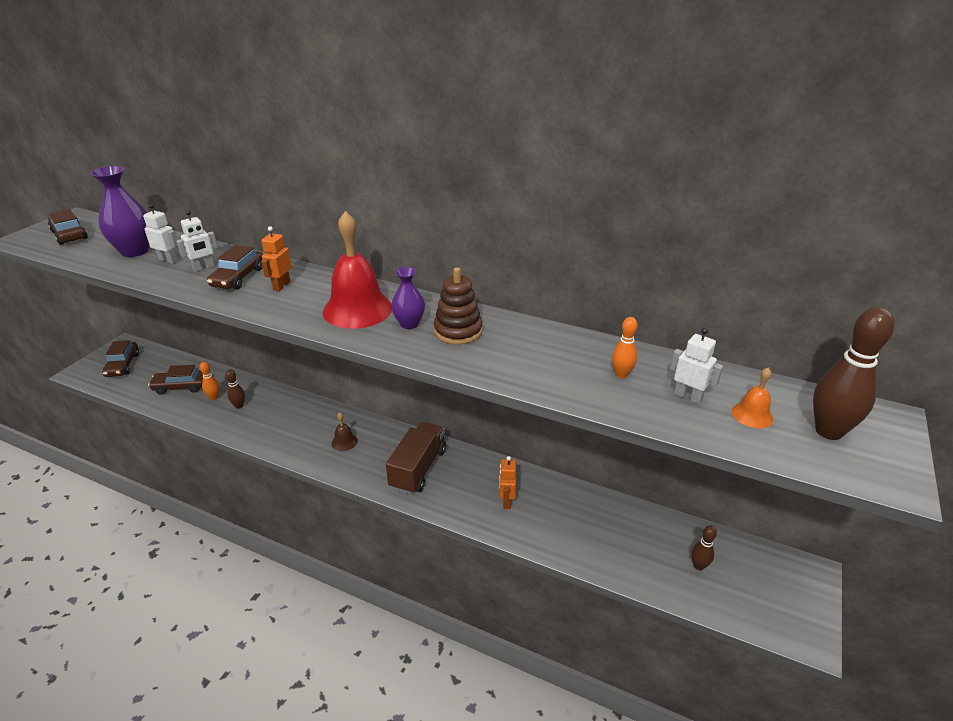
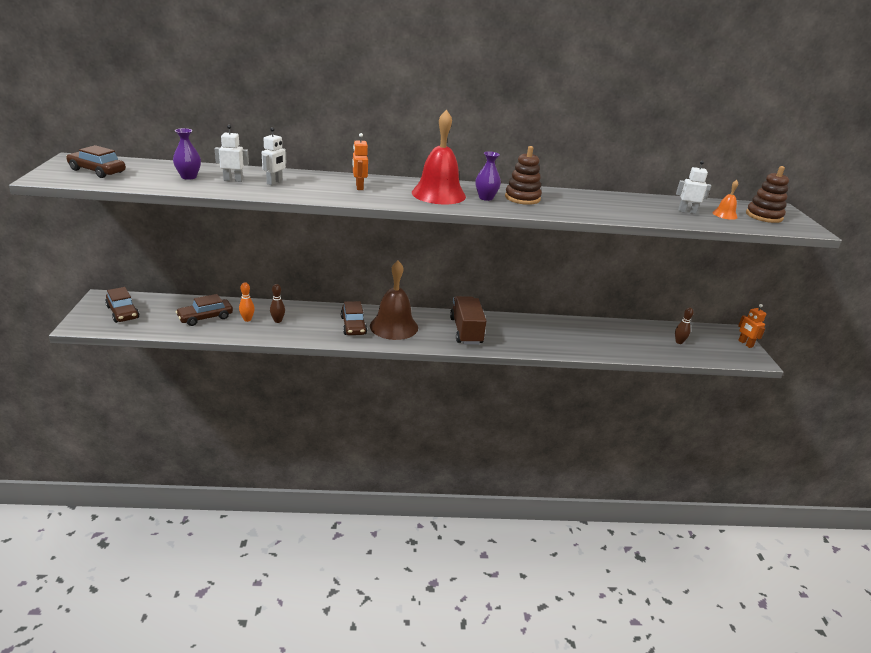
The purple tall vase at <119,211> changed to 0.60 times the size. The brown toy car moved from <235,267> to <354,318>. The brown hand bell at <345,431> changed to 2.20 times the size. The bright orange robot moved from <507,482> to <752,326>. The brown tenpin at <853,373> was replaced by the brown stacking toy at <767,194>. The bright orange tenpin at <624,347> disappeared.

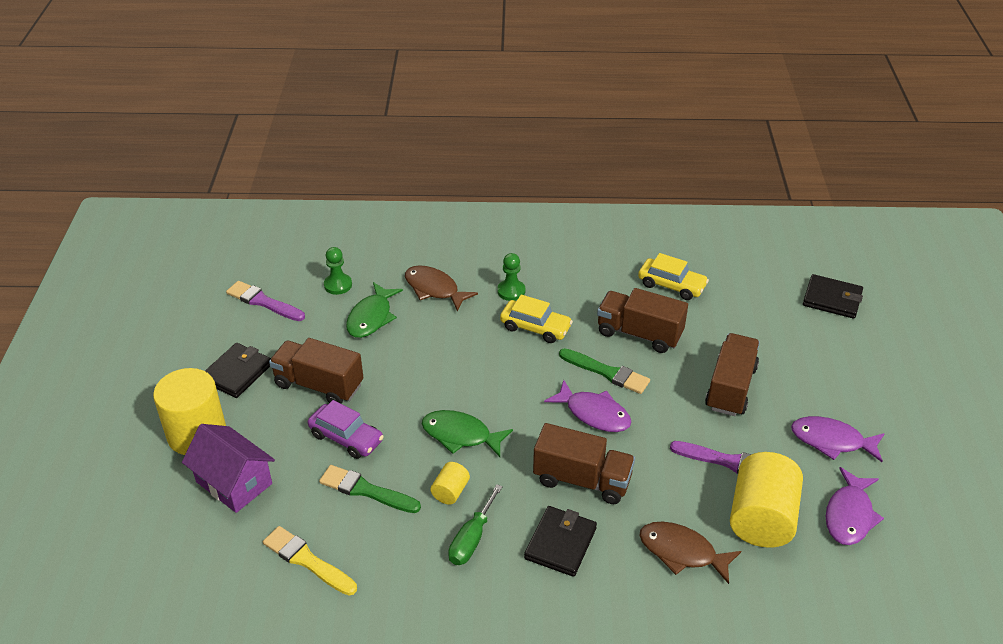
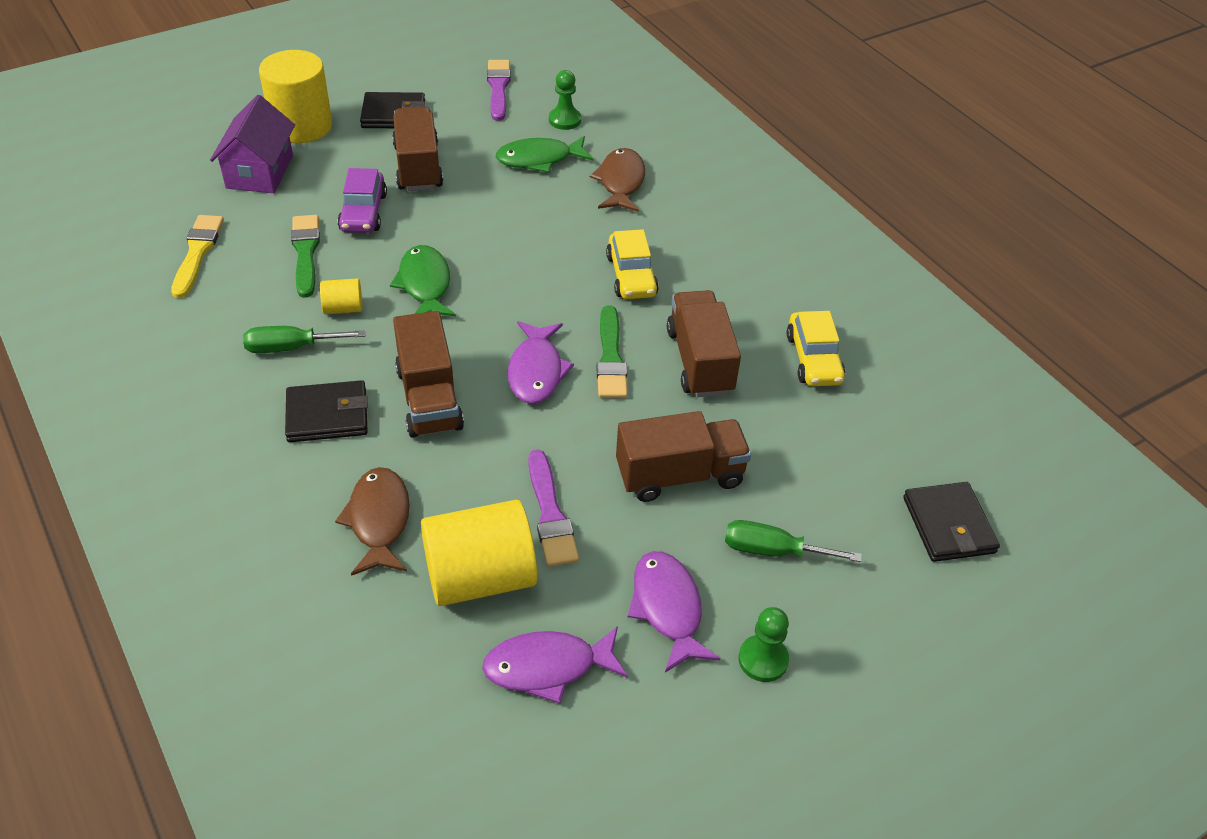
The emerald flat screwdriver at <793,541> appeared. The emerald chess pawn moved from <511,277> to <763,644>.

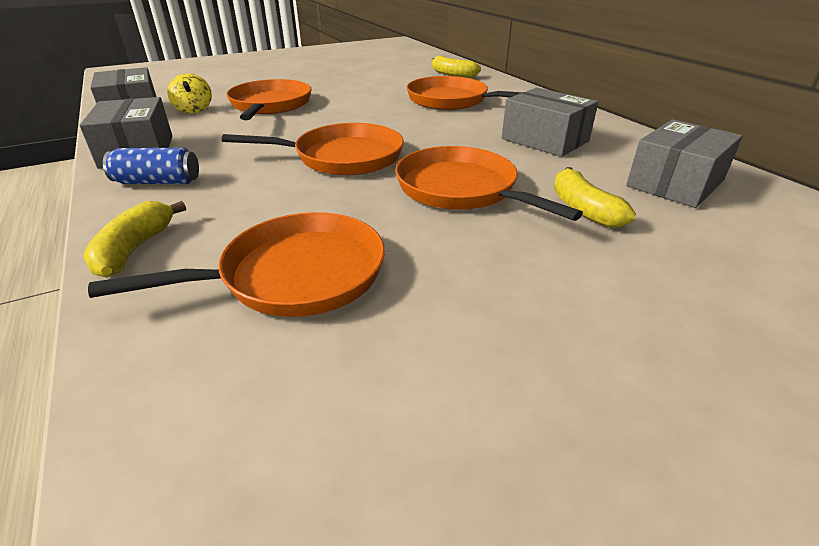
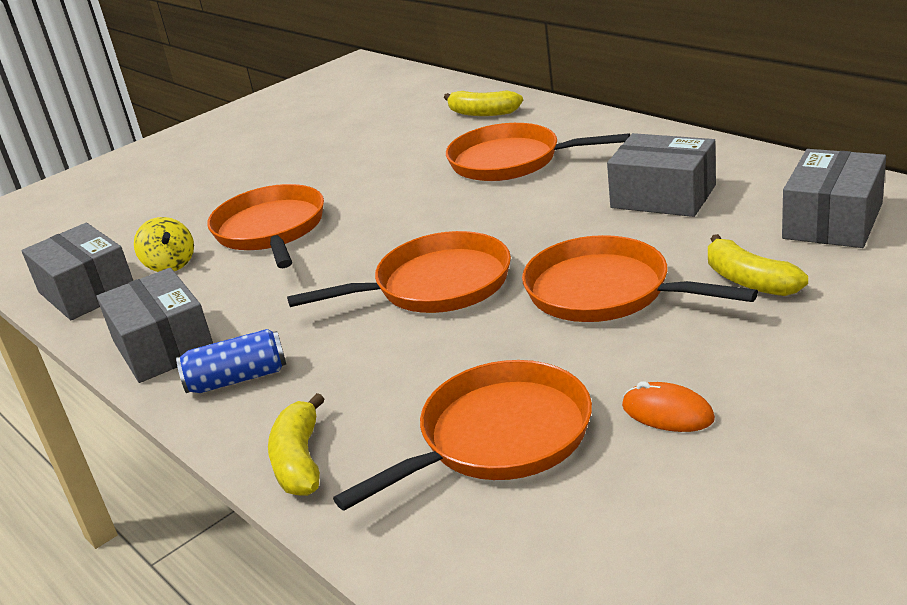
The bright orange computer mouse at <668,406> appeared.

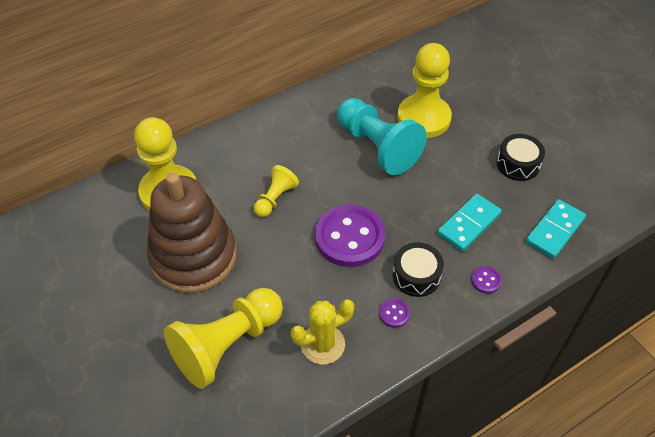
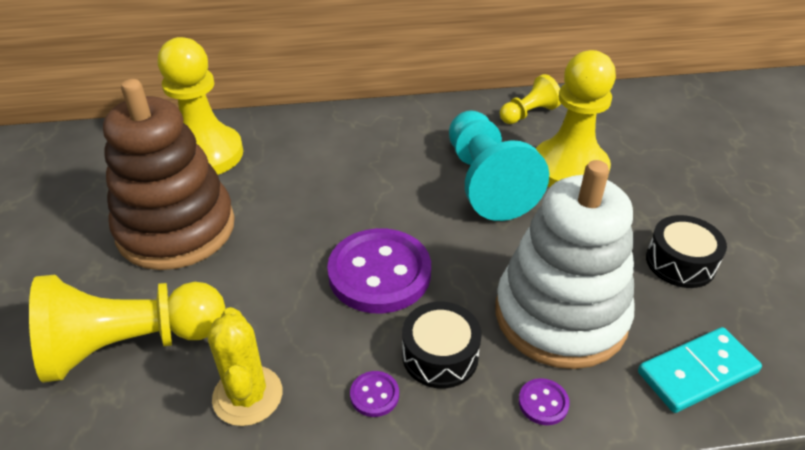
The golden cactus at <322,332> turned 75 degrees clockwise. The teal domino at <469,223> was replaced by the pure white stacking toy at <565,264>. The golden chess pawn moved from <276,191> to <530,99>.

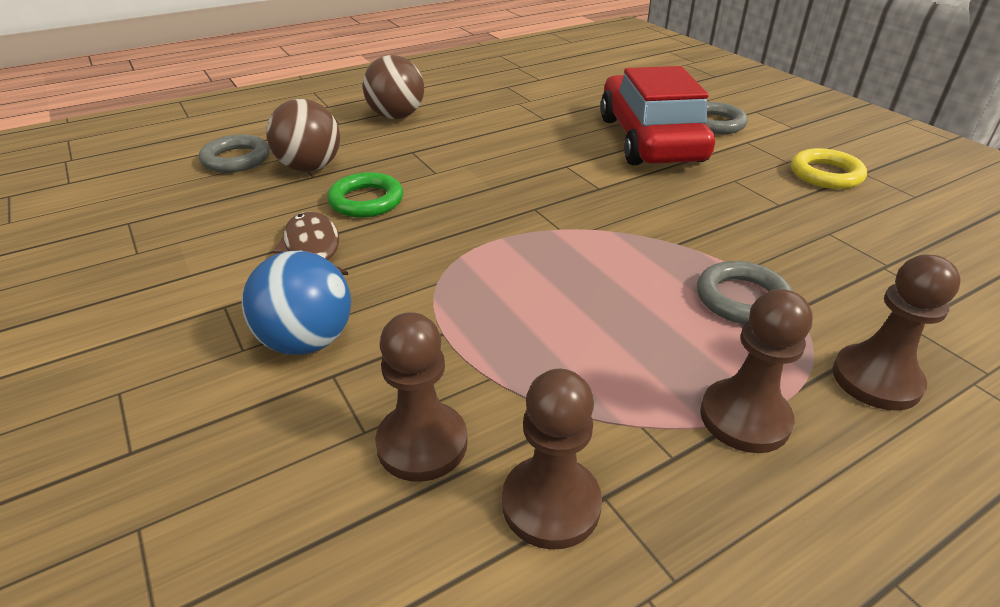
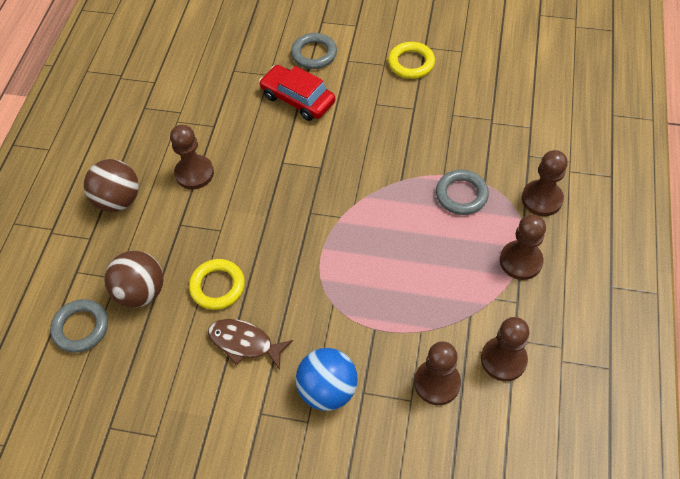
The brown chess pawn at <192,157> appeared. The emerald torus at <365,195> became the golden torus at <217,284>. The crimson toy car at <657,115> changed to 0.62 times the size.

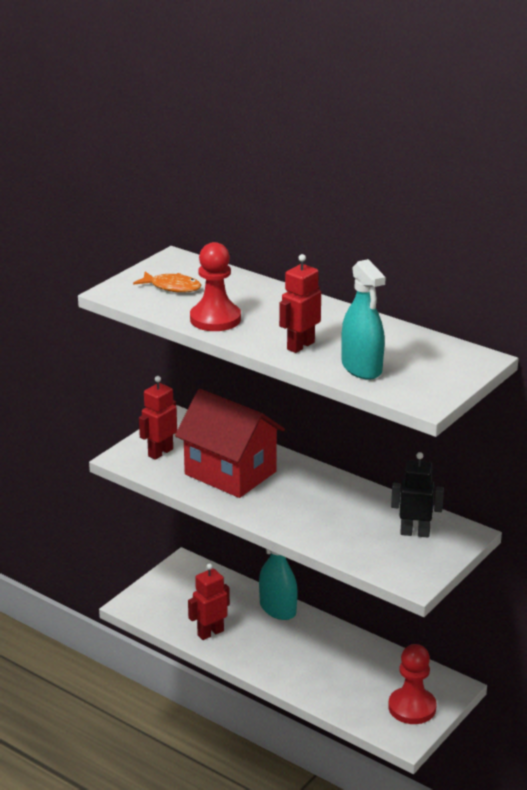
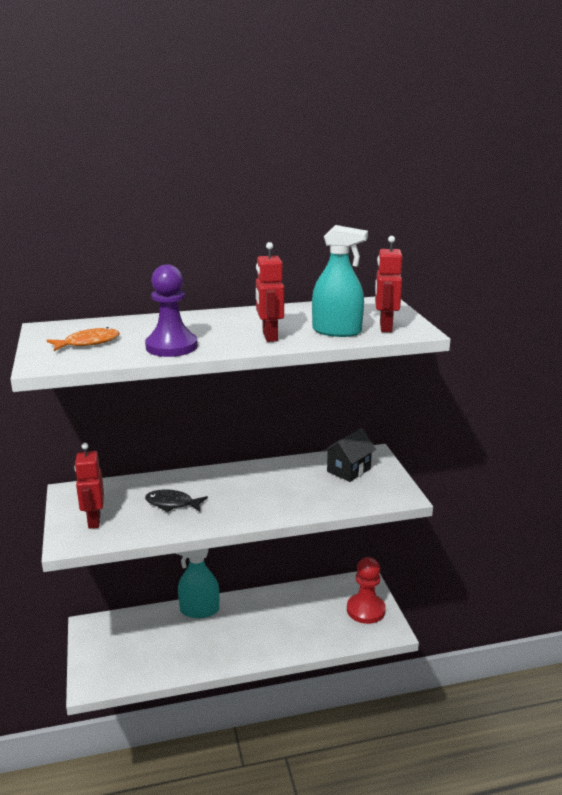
The crimson chess pawn at <215,286> became the purple chess pawn at <171,311>. The crimson cottage at <230,443> was replaced by the ebony toy fish at <176,500>. The ebony robot at <417,495> was replaced by the ebony cottage at <349,455>. The crimson robot moved from <209,601> to <388,284>.

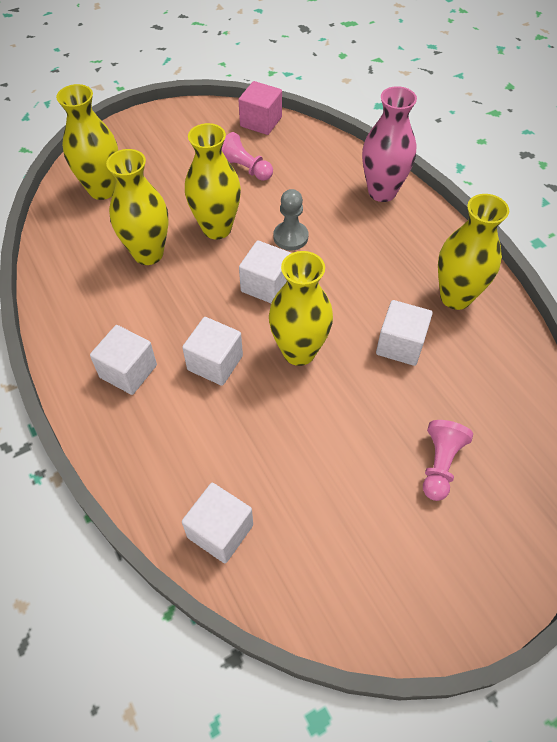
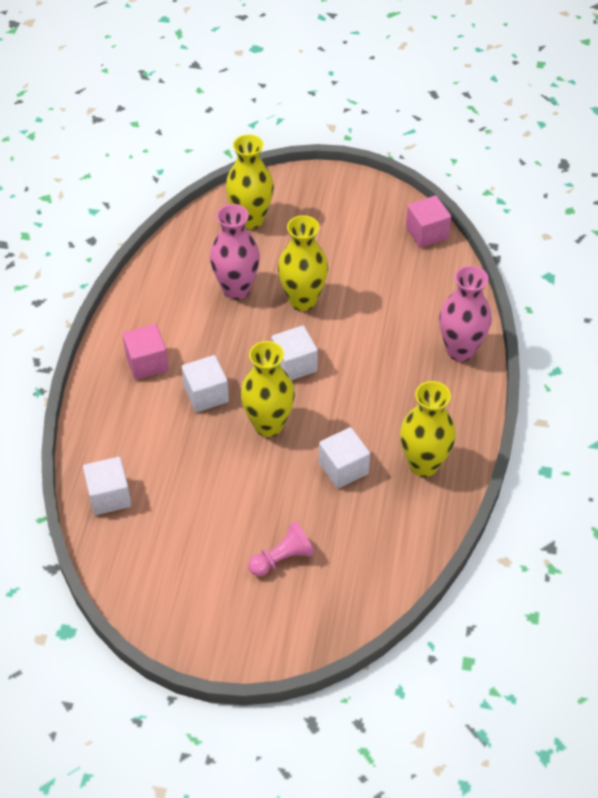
The pure white solid cube at <123,360> became the rosy solid cube at <146,352>. The golden tall vase at <137,207> became the rosy tall vase at <235,252>. The rosy chess pawn at <247,156> disappeared. The grey chess pawn at <290,219> disappeared.

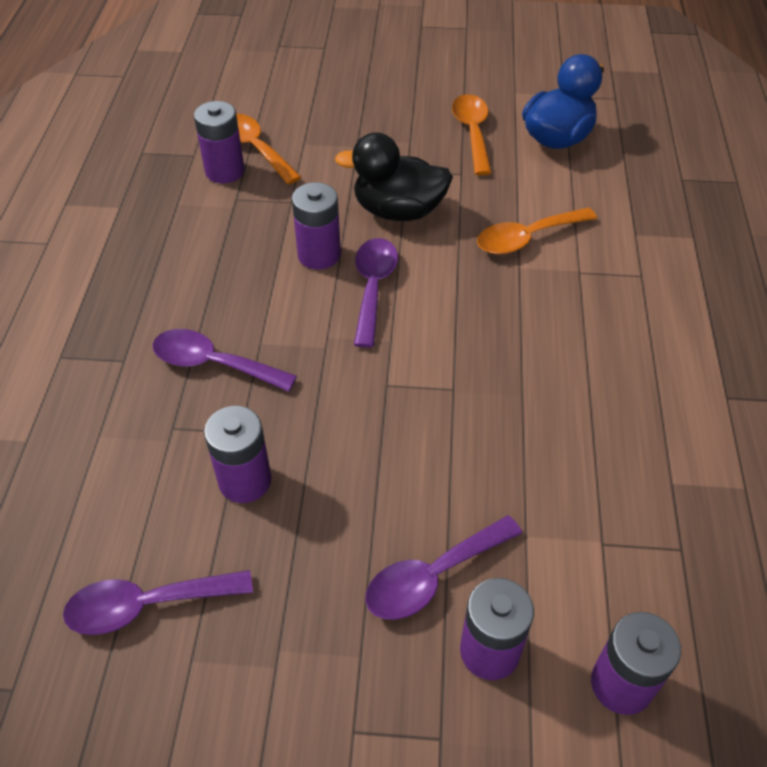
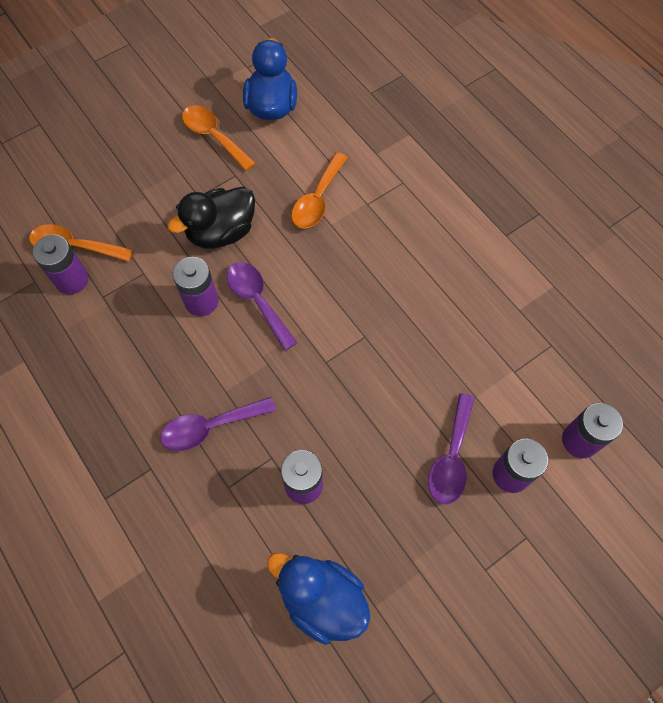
The purple spoon at <158,602> was replaced by the cobalt rubber duck at <318,599>.

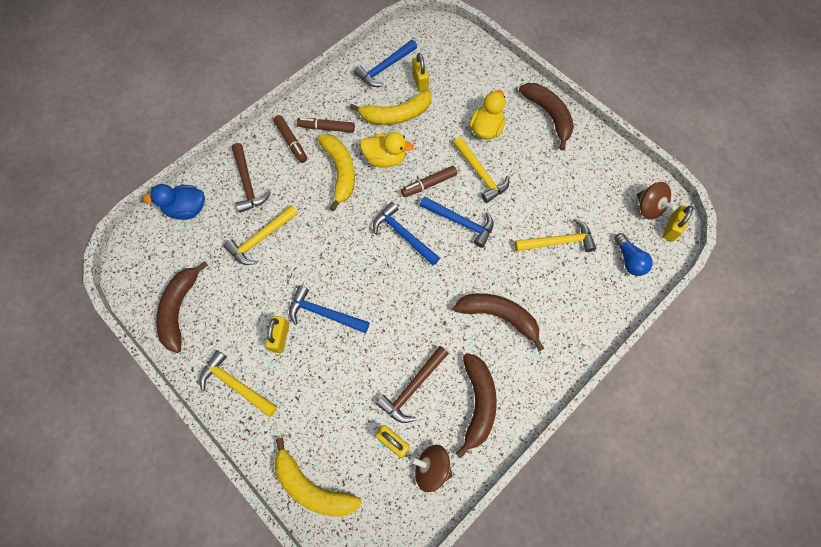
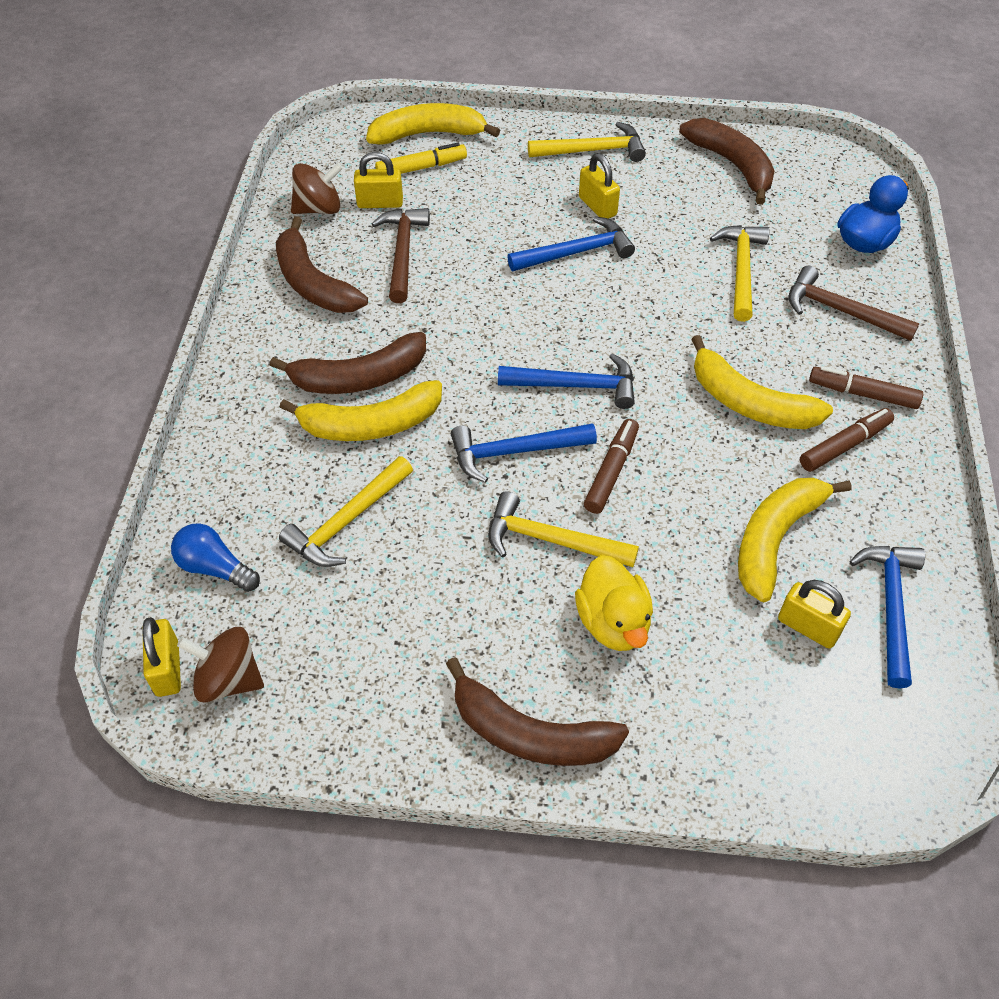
The golden banana at <360,410> appeared. The golden marker at <421,158> appeared. The golden rubber duck at <387,150> disappeared.

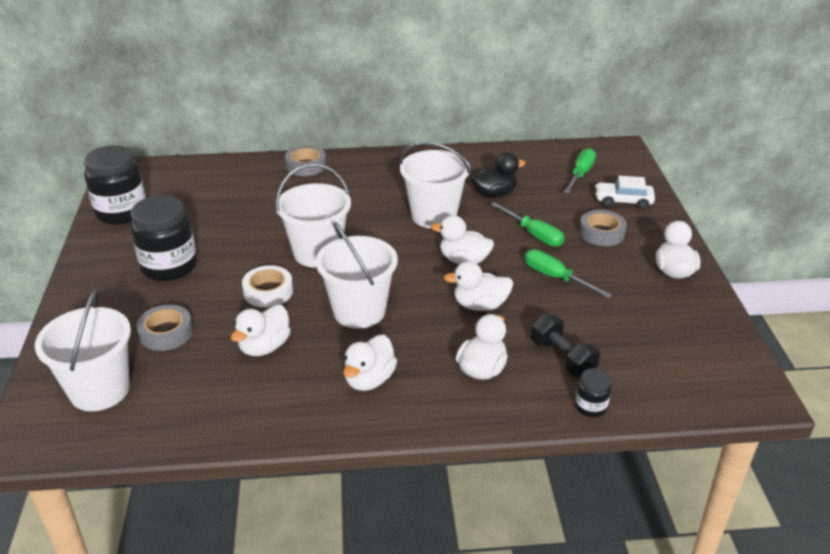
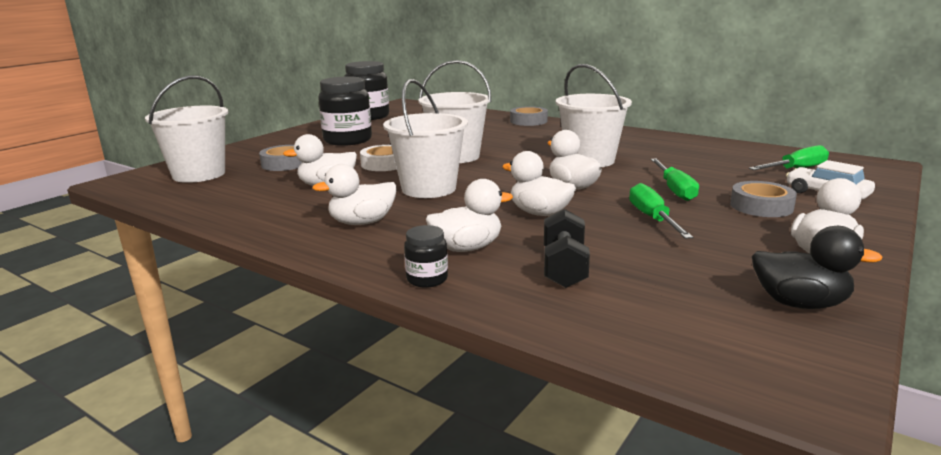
The ebony preserve jar moved from <593,392> to <426,256>. The ebony rubber duck moved from <498,175> to <817,267>.

